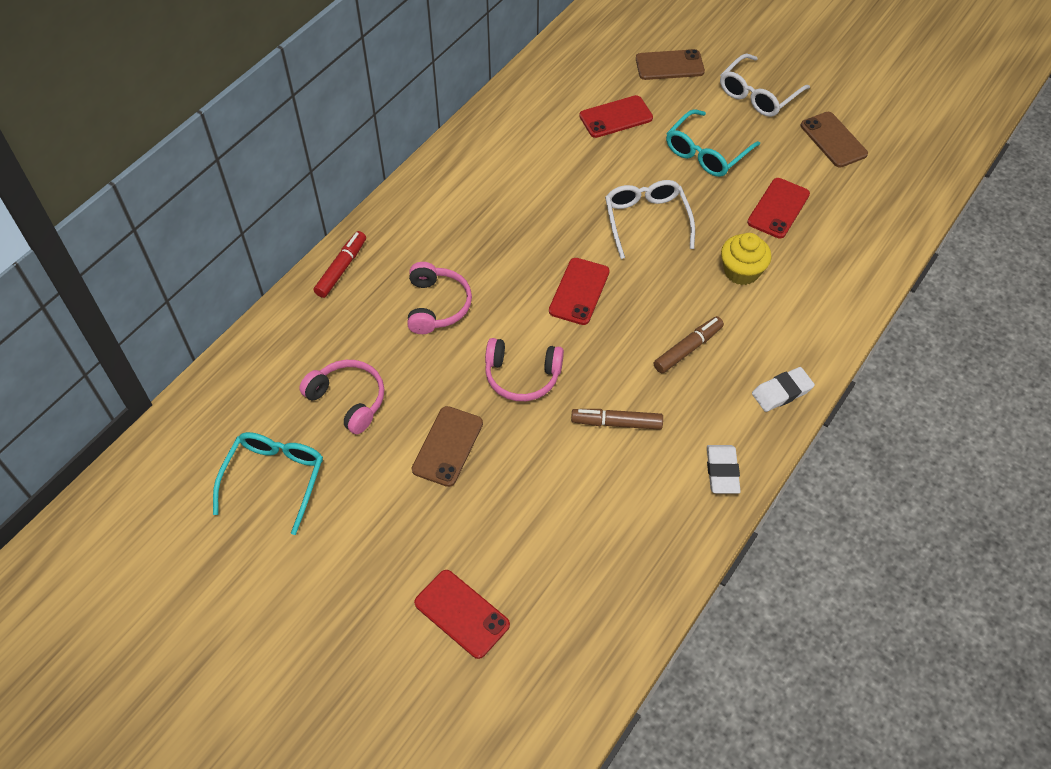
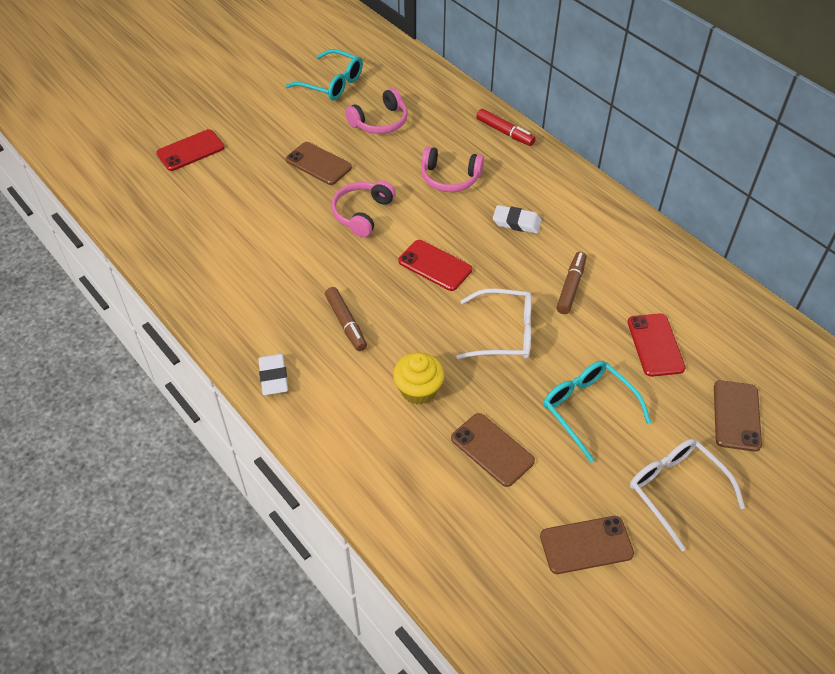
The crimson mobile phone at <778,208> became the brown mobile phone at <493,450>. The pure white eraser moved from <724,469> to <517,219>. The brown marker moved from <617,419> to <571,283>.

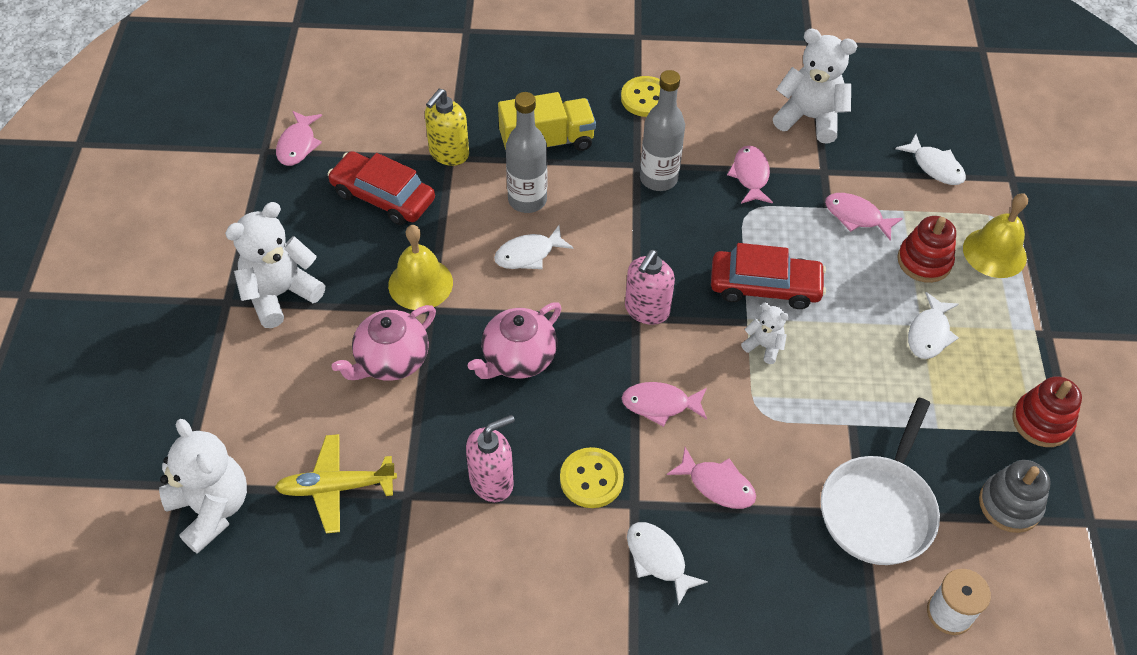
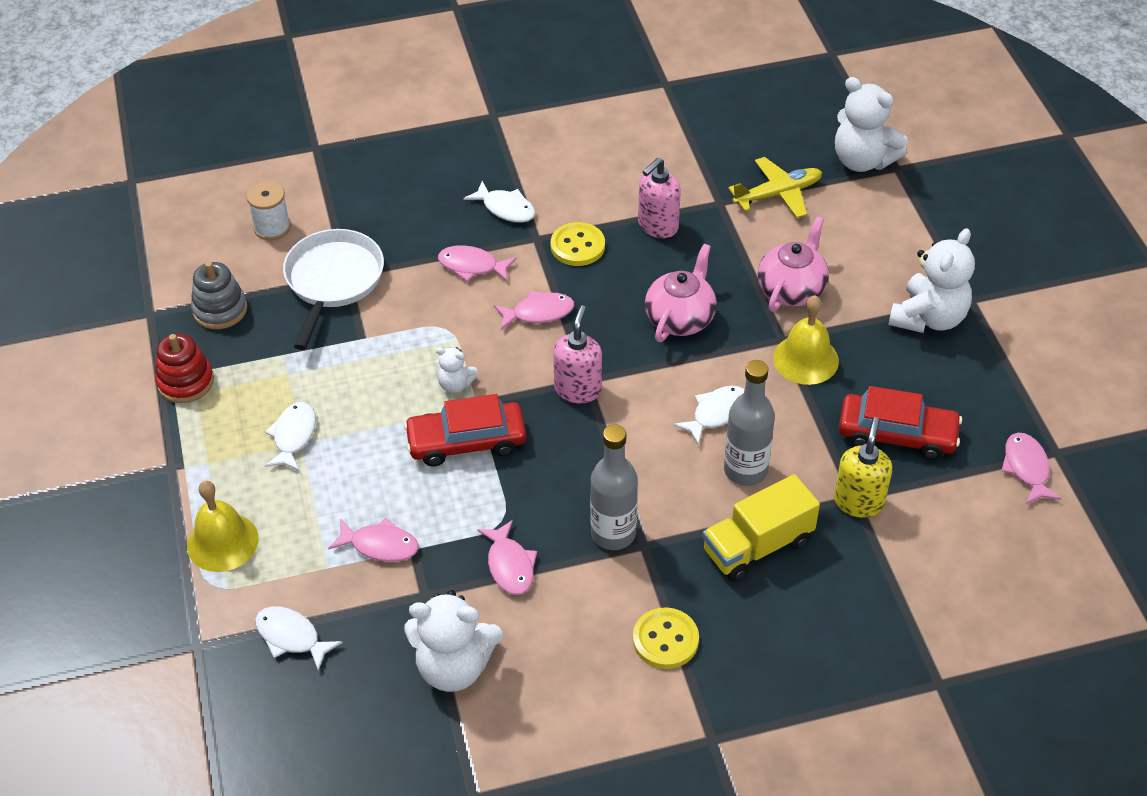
The crimson stacking toy at <926,249> disappeared.

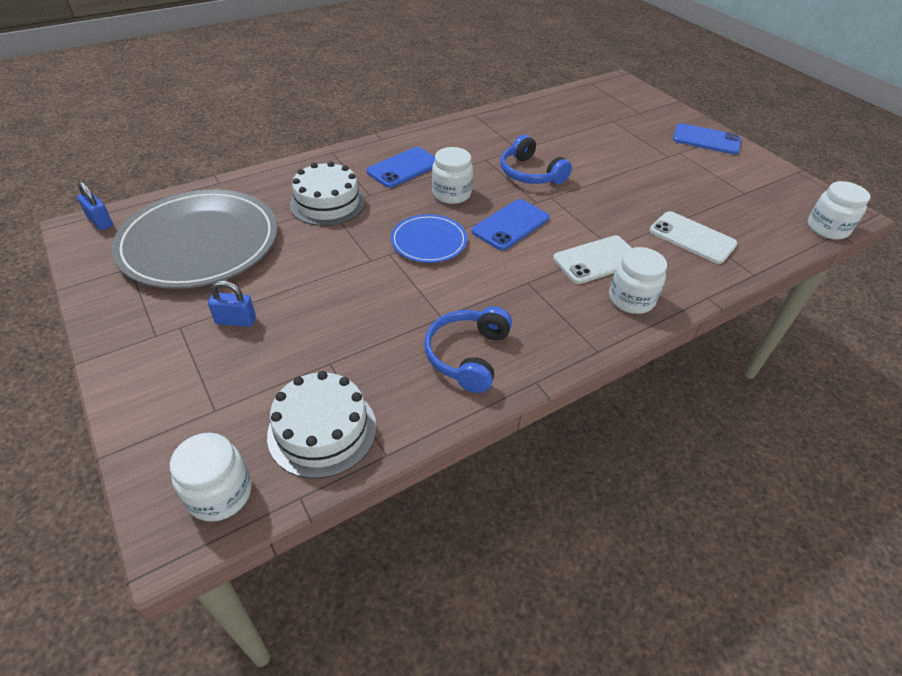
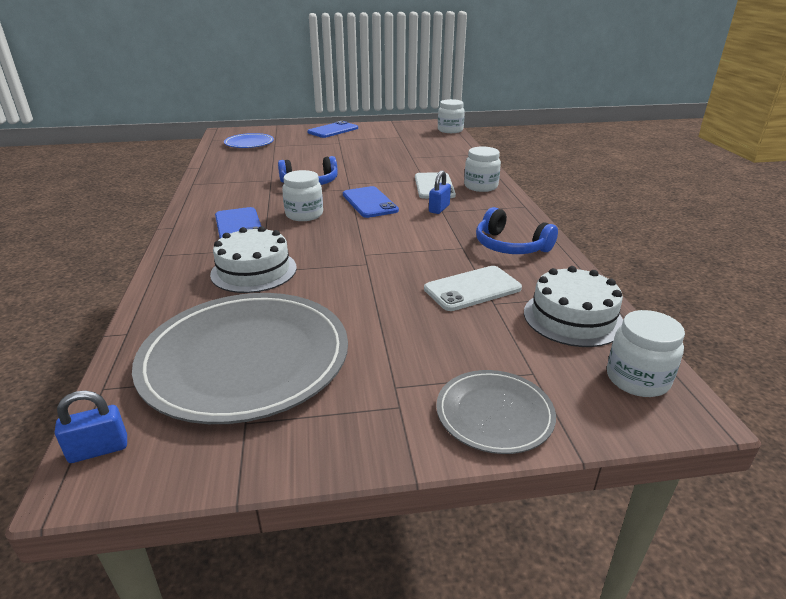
The cobalt plate moved from <429,238> to <249,140>. The pure white mobile phone moved from <694,237> to <473,288>. The cobalt small lock moved from <232,303> to <440,192>. The grey plate at <496,412> appeared.

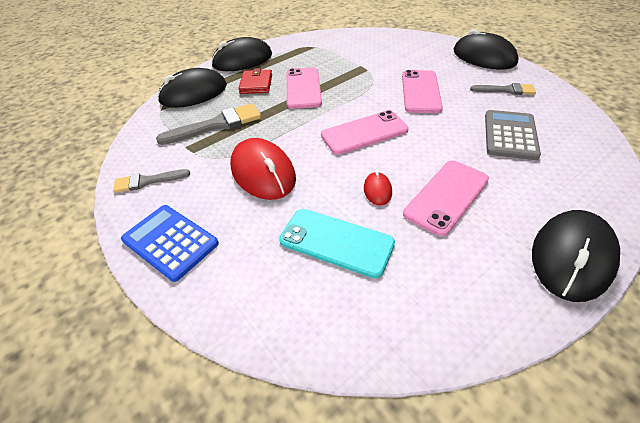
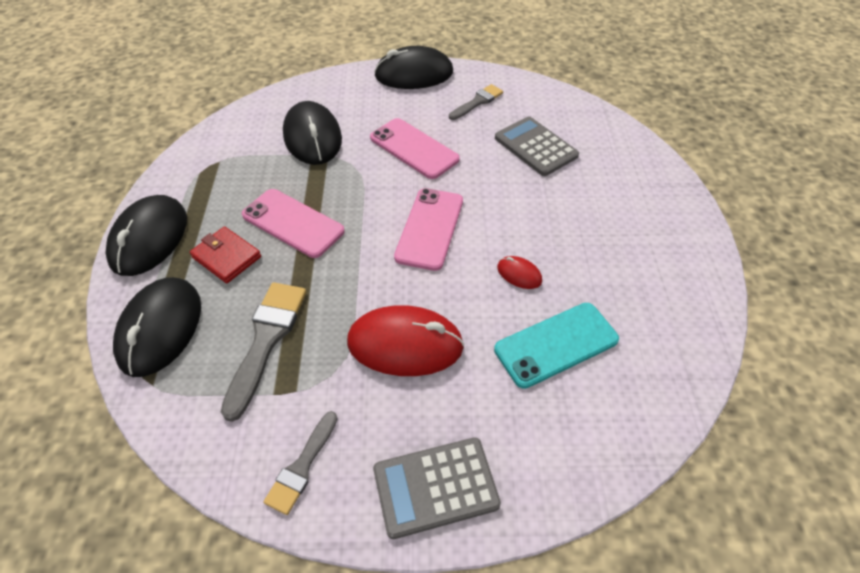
The ebony computer mouse moved from <576,256> to <312,133>. The cobalt pocket calculator at <170,243> became the grey pocket calculator at <437,488>. The rosy mobile phone at <446,198> disappeared.

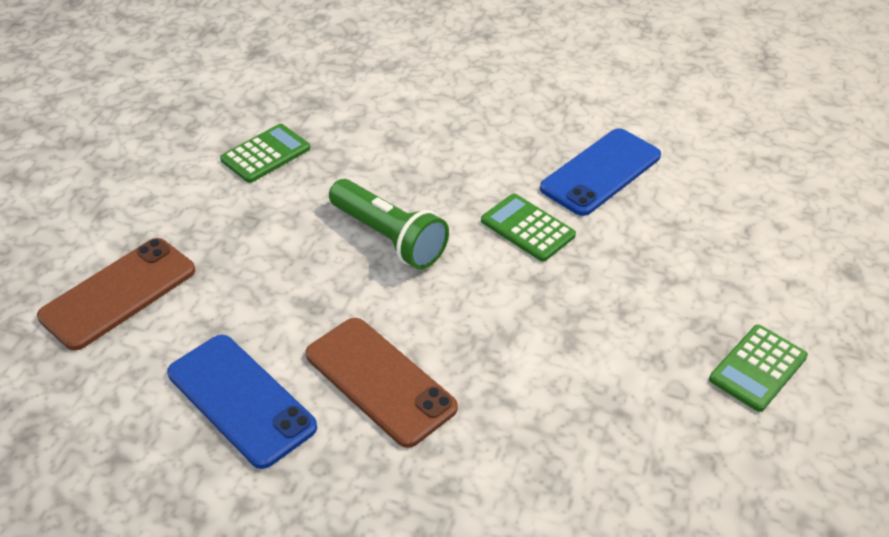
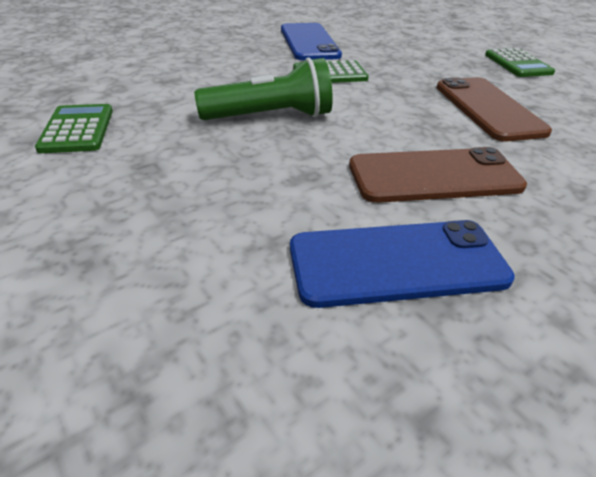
The brown mobile phone moved from <116,294> to <494,109>.

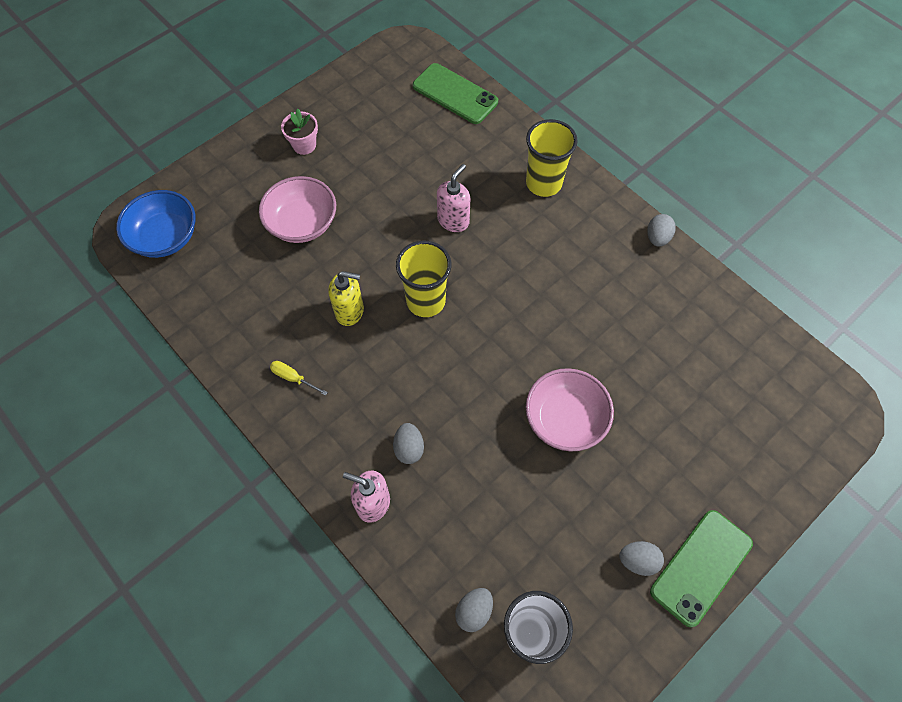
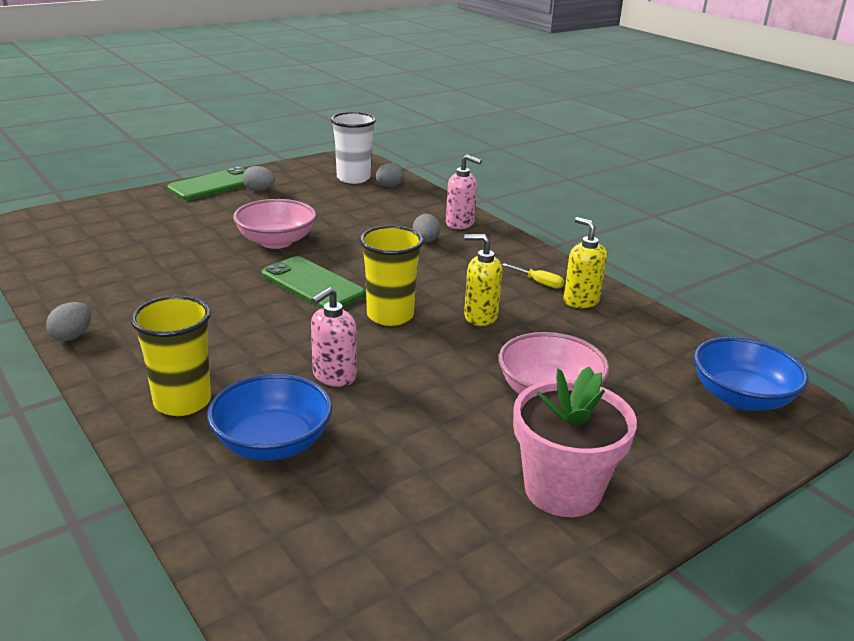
The cobalt deep dish at <269,417> appeared. The emerald mobile phone moved from <455,93> to <313,282>. The rosy potted plant at <299,132> changed to 1.85 times the size. The golden soap pump at <585,262> appeared.

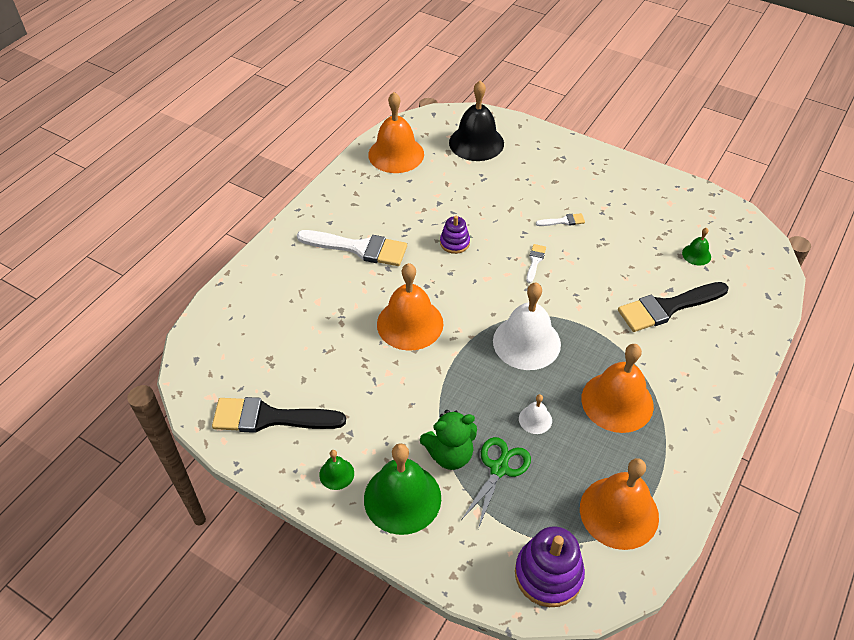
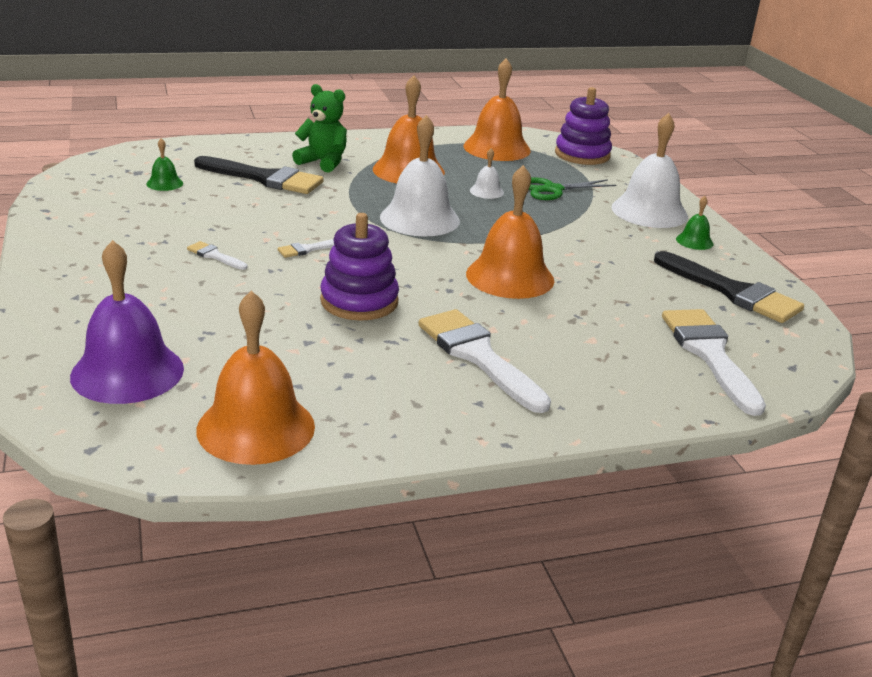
The ebony hand bell at <476,120> became the purple hand bell at <127,322>. The emerald teddy moved from <448,440> to <319,128>. The purple stacking toy at <455,235> changed to 1.69 times the size. The emerald hand bell at <402,489> became the pure white hand bell at <649,170>. The pure white brush at <714,362> appeared.

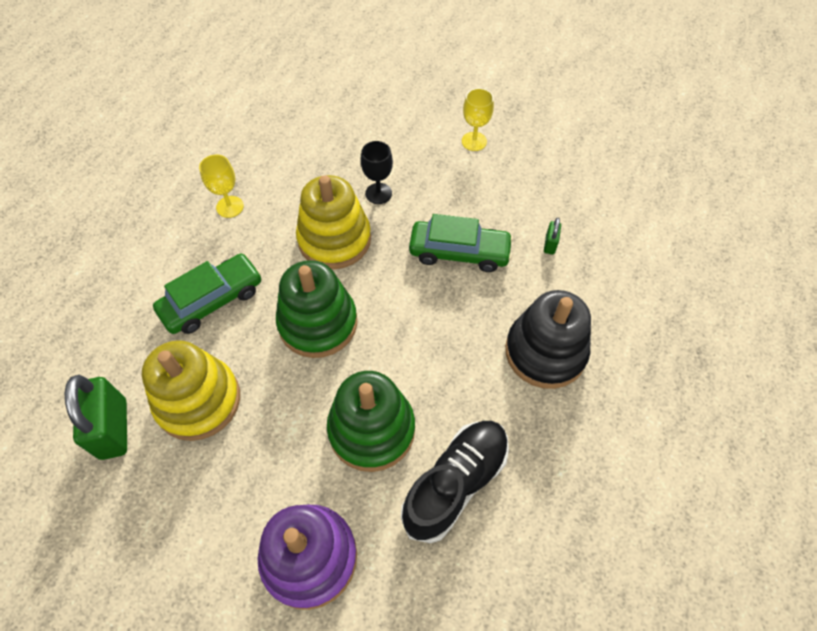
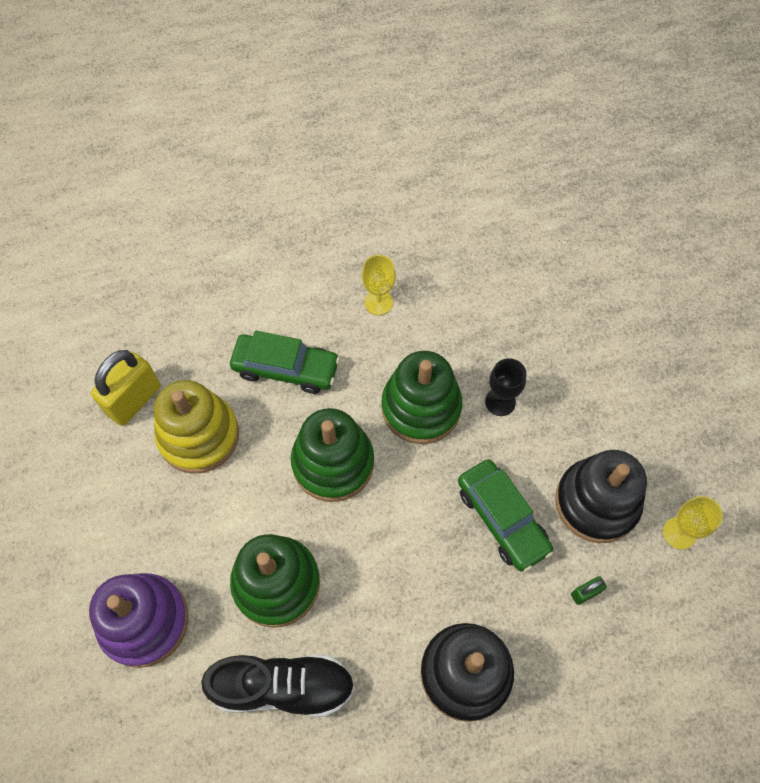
The emerald small lock at <96,417> became the golden small lock at <126,388>. The golden stacking toy at <333,222> became the emerald stacking toy at <421,397>. The ebony stacking toy at <601,496> appeared. The golden wine glass moved from <478,119> to <693,523>.

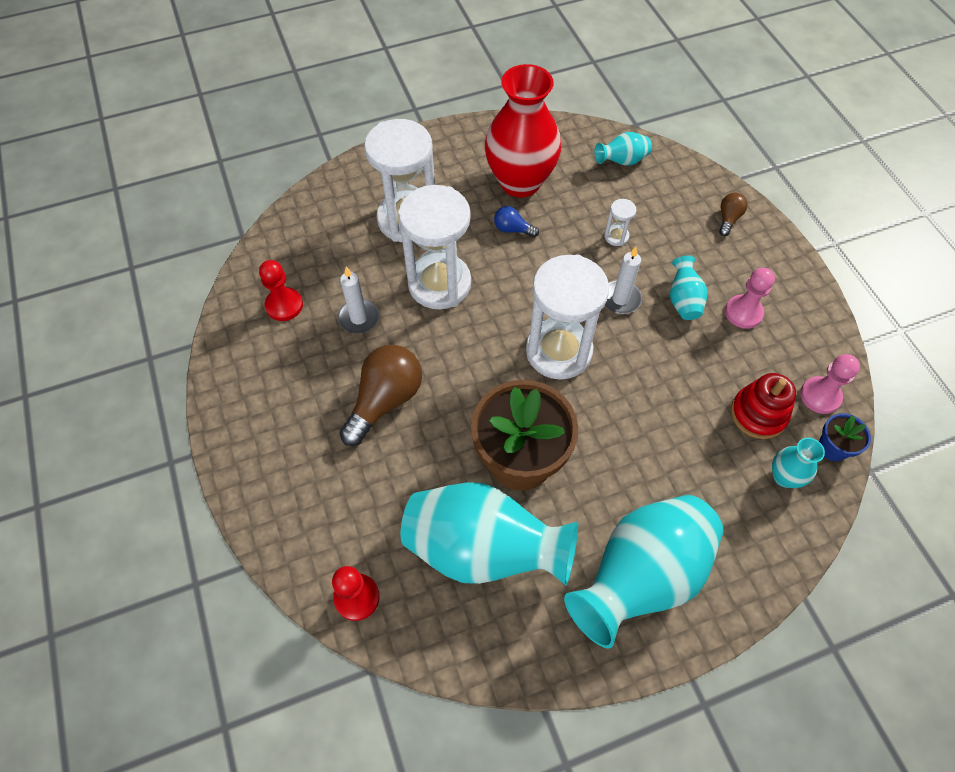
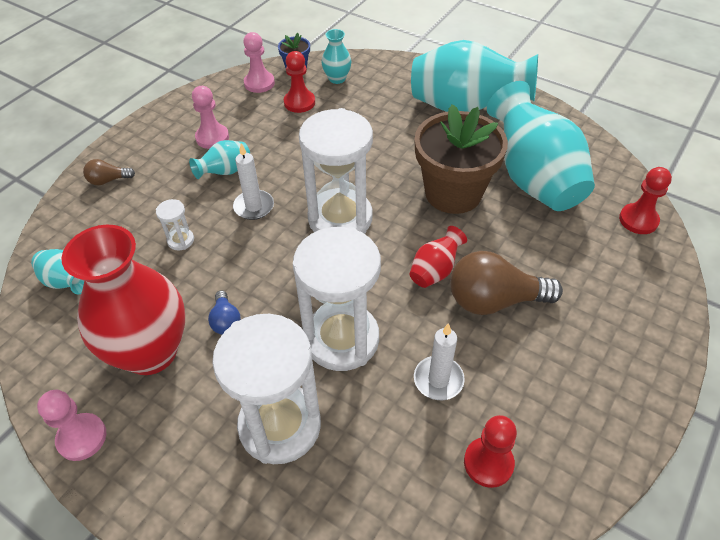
The rosy chess pawn at <71,425> appeared. The crimson stacking toy at <763,406> was replaced by the crimson chess pawn at <299,82>. The crimson tall vase at <438,257> appeared.

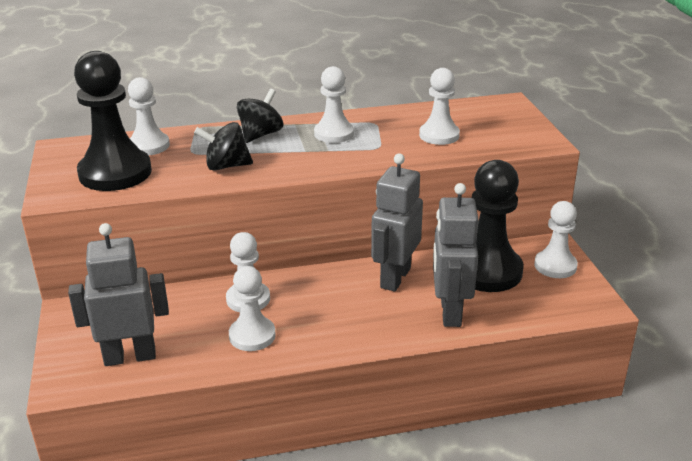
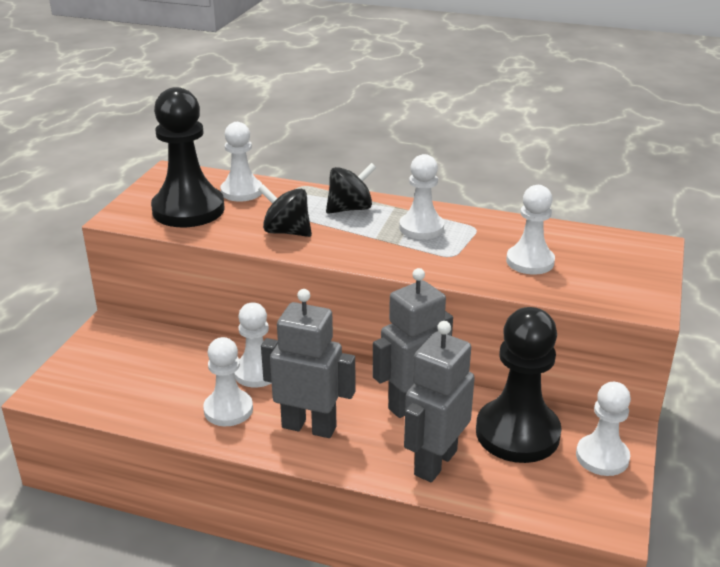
The grey robot moved from <118,294> to <308,363>.

